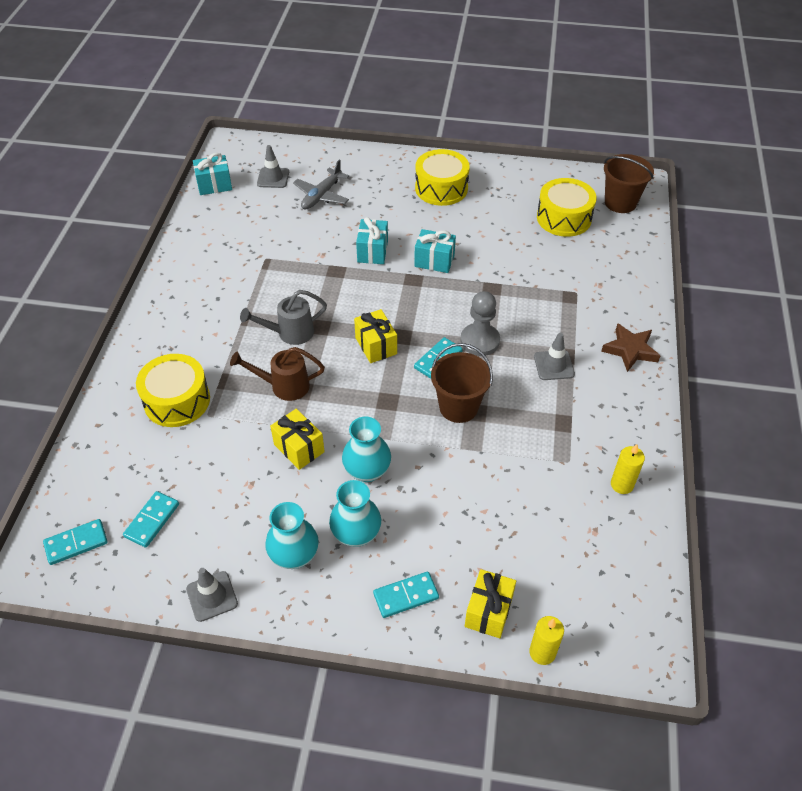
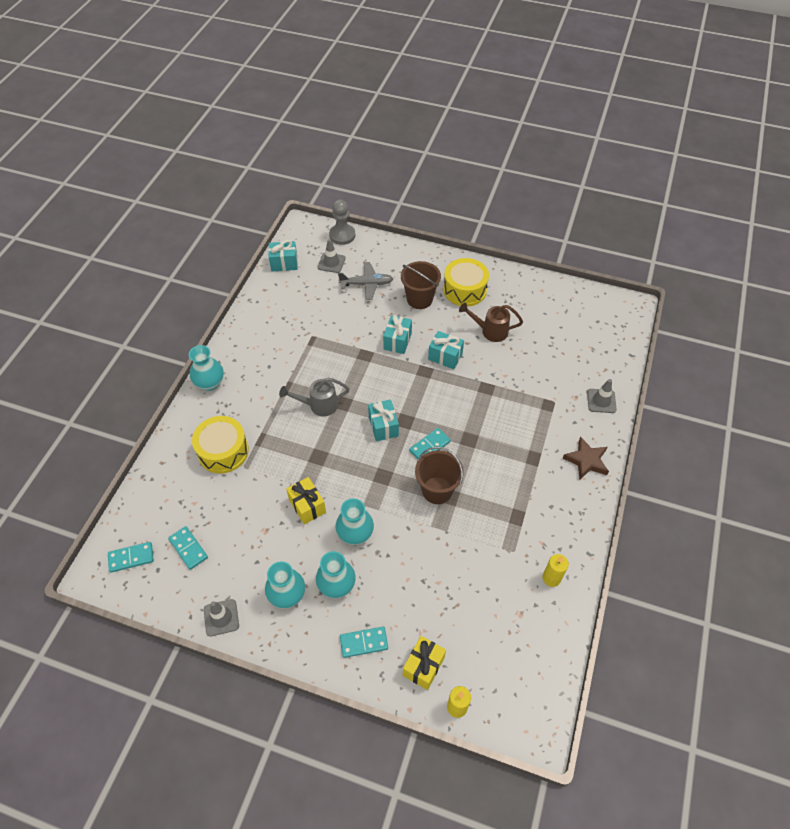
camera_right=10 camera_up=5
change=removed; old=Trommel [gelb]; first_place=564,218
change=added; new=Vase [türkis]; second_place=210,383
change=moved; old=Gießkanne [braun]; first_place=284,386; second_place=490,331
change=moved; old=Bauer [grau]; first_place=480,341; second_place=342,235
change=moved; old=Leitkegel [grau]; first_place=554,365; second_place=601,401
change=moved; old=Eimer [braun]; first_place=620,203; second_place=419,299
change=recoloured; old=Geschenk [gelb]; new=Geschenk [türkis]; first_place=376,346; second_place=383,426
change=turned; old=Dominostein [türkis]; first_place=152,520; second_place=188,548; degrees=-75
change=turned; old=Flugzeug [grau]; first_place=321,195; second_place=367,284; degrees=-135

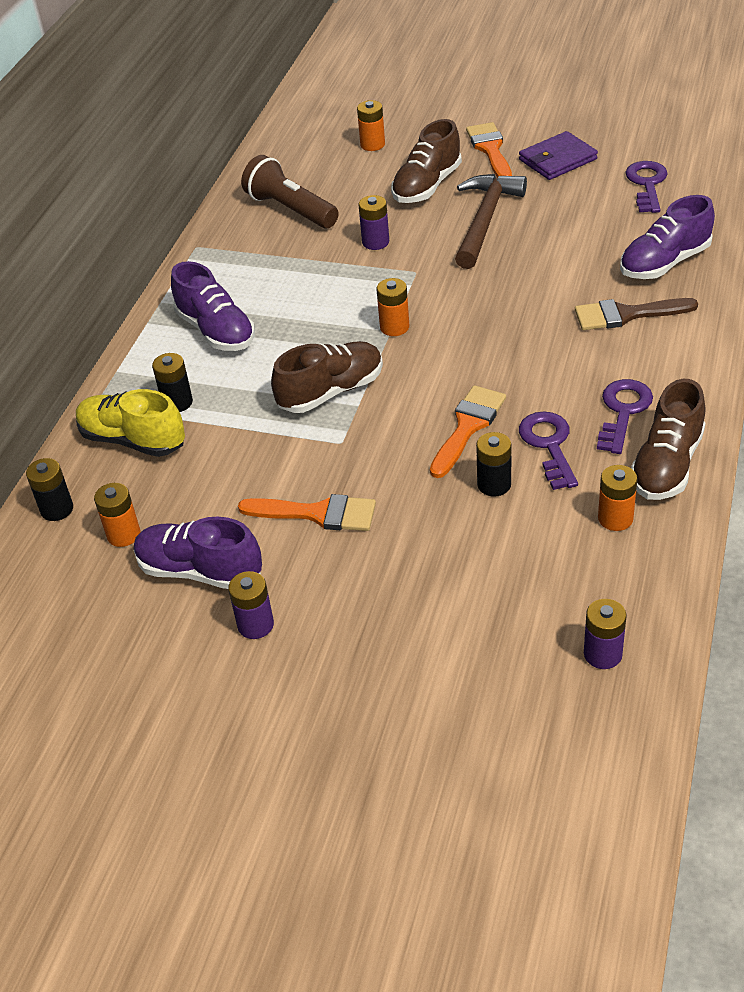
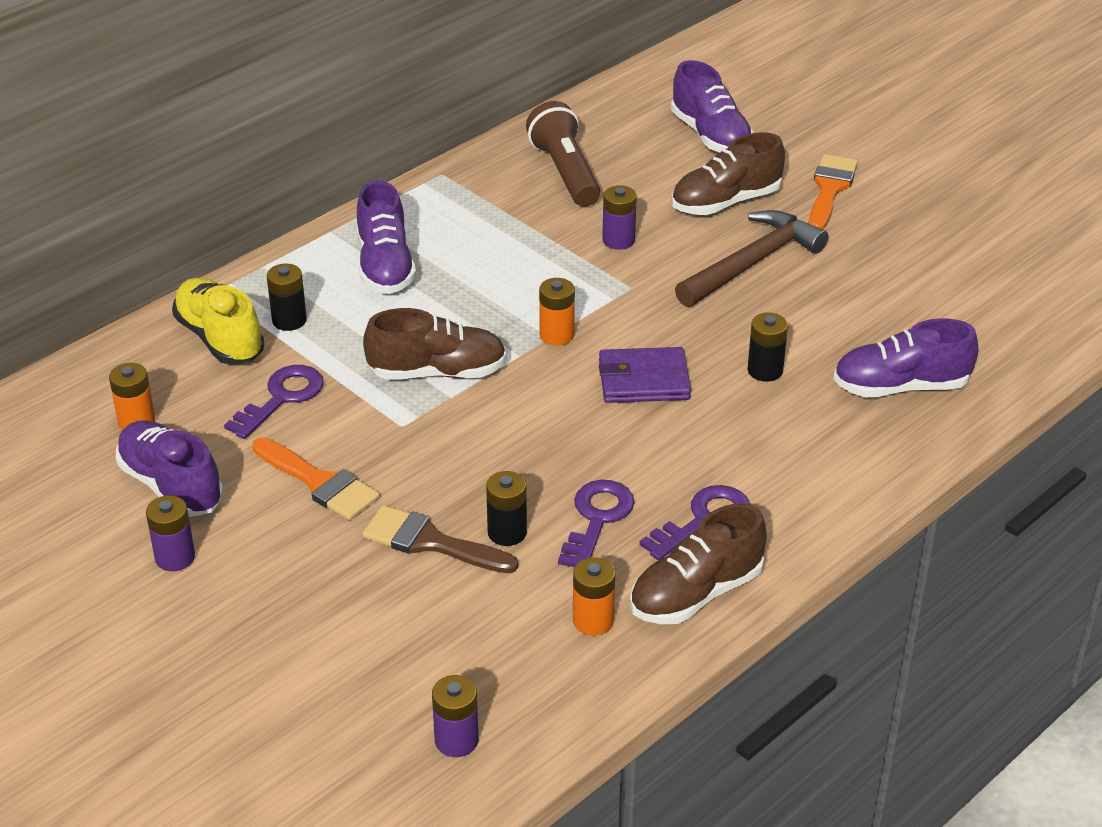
camera_right=25 camera_up=-5
change=removed; old=Pinsel [orange]; first_place=468,426
change=moved; old=Batterie [schwarz]; first_place=57,509; second_place=765,370
change=moved; old=Geldbörse [lila]; first_place=557,159; second_place=644,380
change=moved; old=Pinsel [braun]; first_place=626,315; second_place=430,542
change=moved; old=Schlüssel [lila]; first_place=647,184; second_place=281,398
change=replaced; old=Batterie [orange]; new=Schuh [lila]; first_place=372,144; second_place=710,136

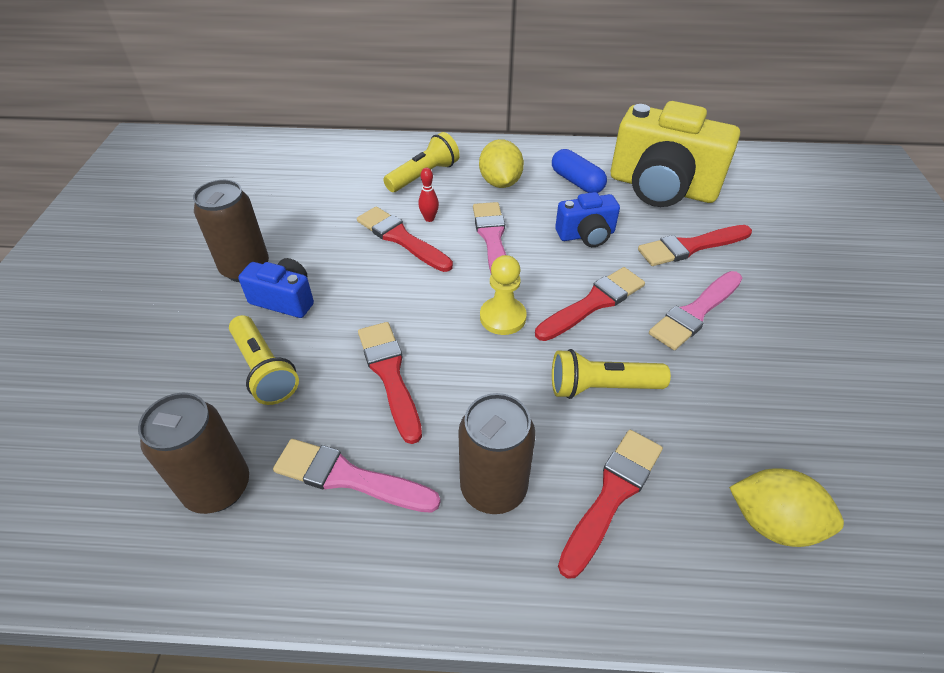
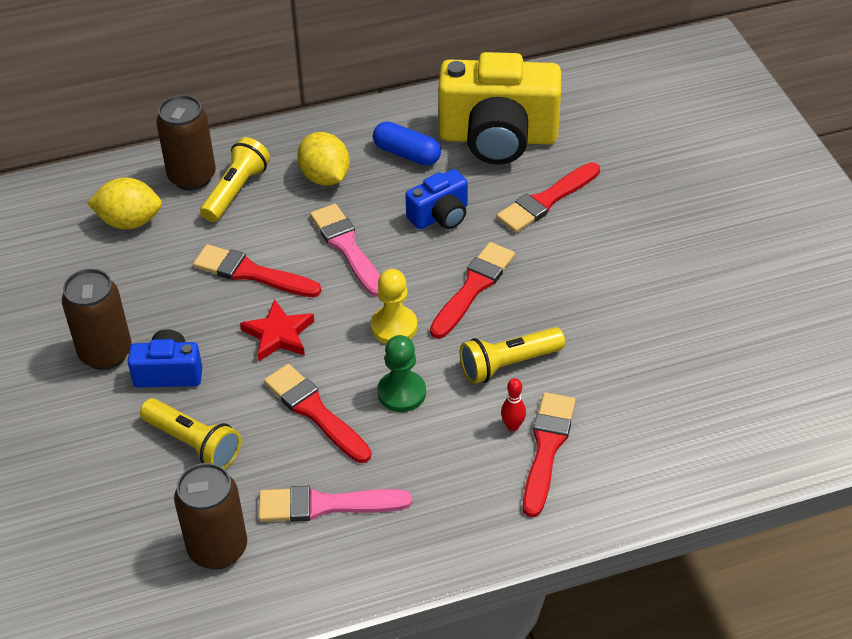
camera_right=-20 camera_up=0
change=removed; old=Pinsel [rosa]; first_place=695,312
change=added; new=Stern [rot]; second_place=278,334
change=added; new=Bauer [grün]; second_place=401,393
change=moved; old=Bowlingkegel [rot]; first_place=429,218; second_place=512,426
change=moved; old=Dose [braun]; first_place=493,488; second_place=192,177
change=moved; old=Zitrone [gelb]; first_place=772,522; second_place=129,221

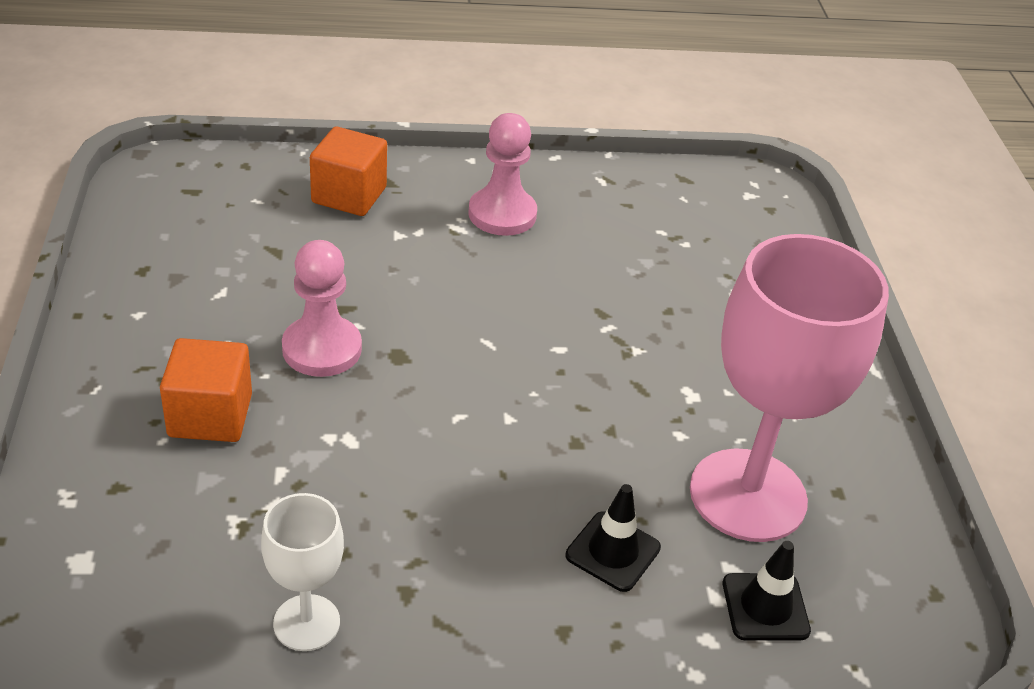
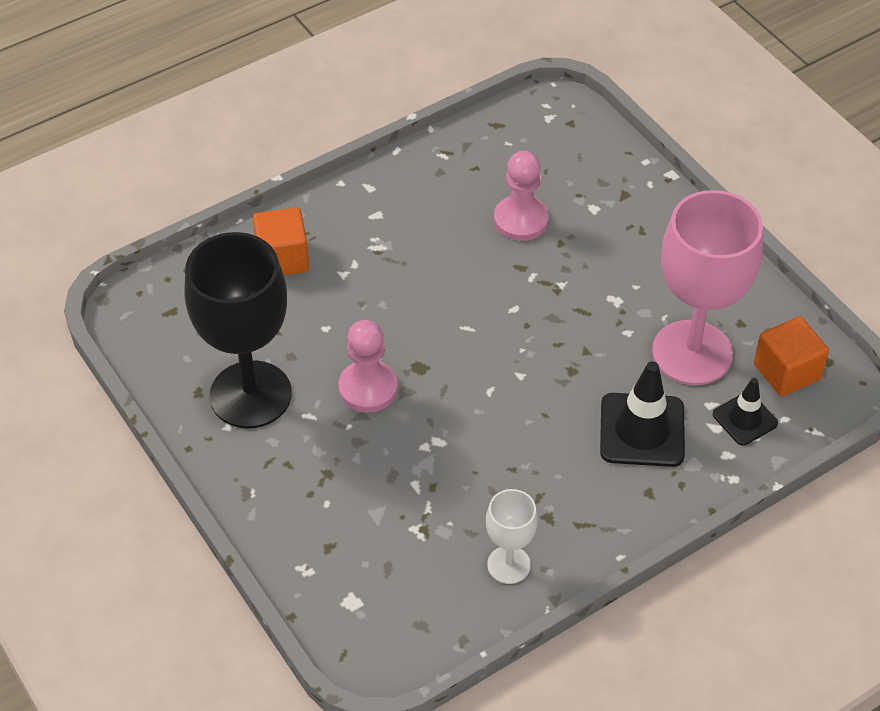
camera_right=-25 camera_up=10
change=added; new=Kelch [schwarz]; second_place=250,395
change=moved; old=Kubus [orange]; first_place=210,415; second_place=786,371
change=moved; old=Bauer [rosa]; first_place=502,214; second_place=521,220
change=resized; old=Leitkegel [schwarz]; first_place=613,551; second_place=642,430; factor=1.64

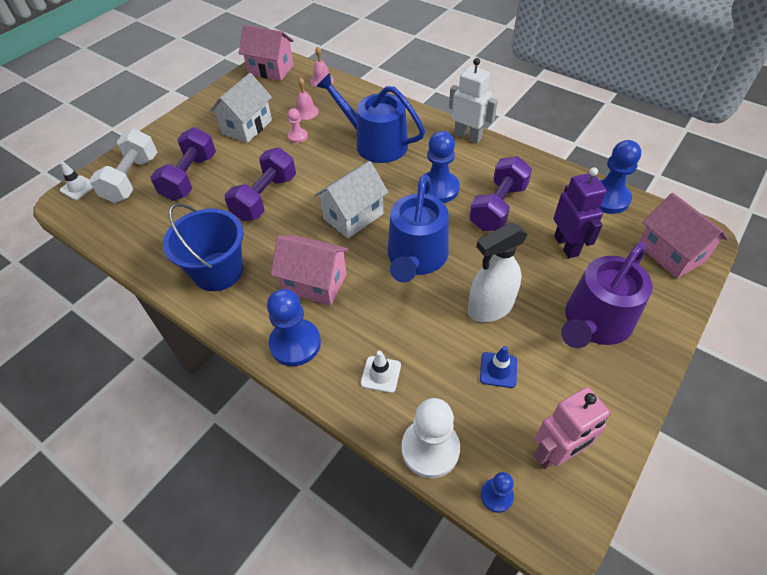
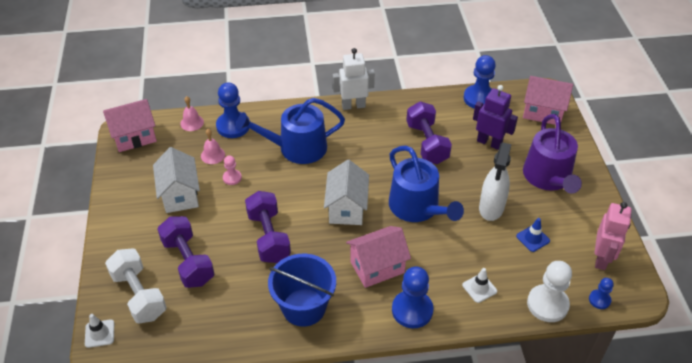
camera_right=-45 camera_up=-5
change=moved; old=Bauer [blau]; first_place=438,188; second_place=233,126

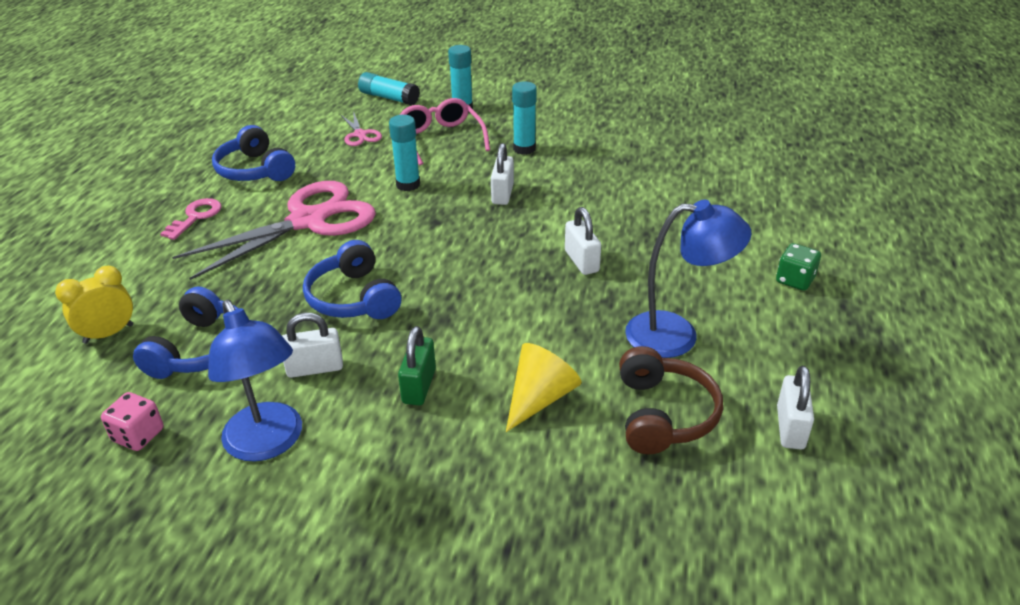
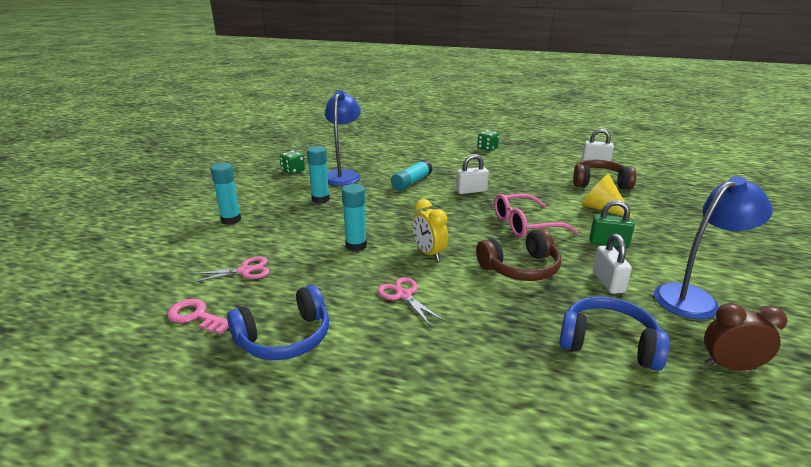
camera_right=-85 camera_up=-10
change=removed; old=Vorhängeschloss [weiß]; first_place=502,194
change=added; new=Spielwürfel [grün]; second_place=293,171
change=moved; old=Wecker [gelb]; first_place=108,334; second_place=429,253
change=moved; old=Schlüssel [rosa]; first_place=196,217; second_place=196,316
change=moved; old=Klebestift [türkis]; first_place=389,98; second_place=411,182
change=moved; old=Brille [rosa]; first_place=440,138; second_place=524,225
change=moved; old=Lampe [blau]; first_place=677,335; second_place=343,175
change=replaced; old=Spielwürfel [rosa]; new=Wecker [braun]; first_place=138,435; second_place=730,367
change=recoloured; old=Kopfhörer [blau]; new=Kopfhörer [braun]; first_place=354,298; second_place=520,268
change=resized; old=Schere [rosa]; first_place=308,221; second_place=404,295; factor=0.43

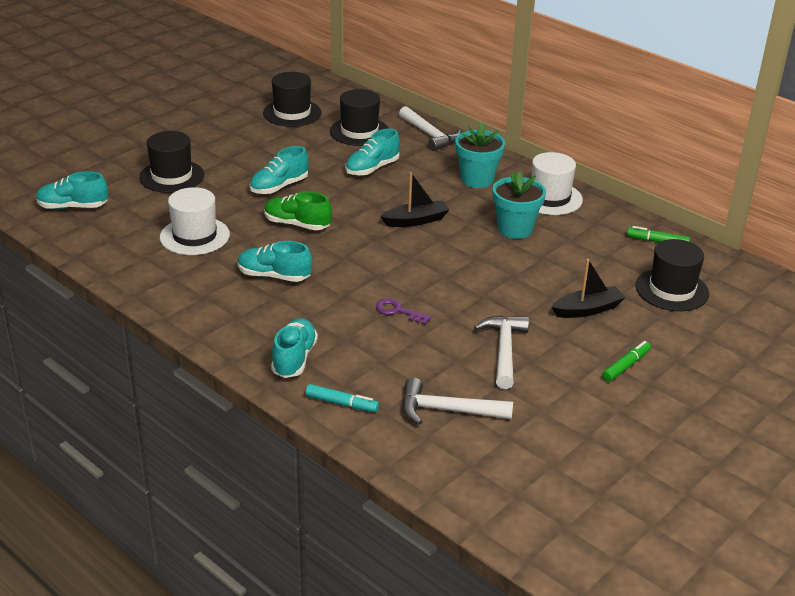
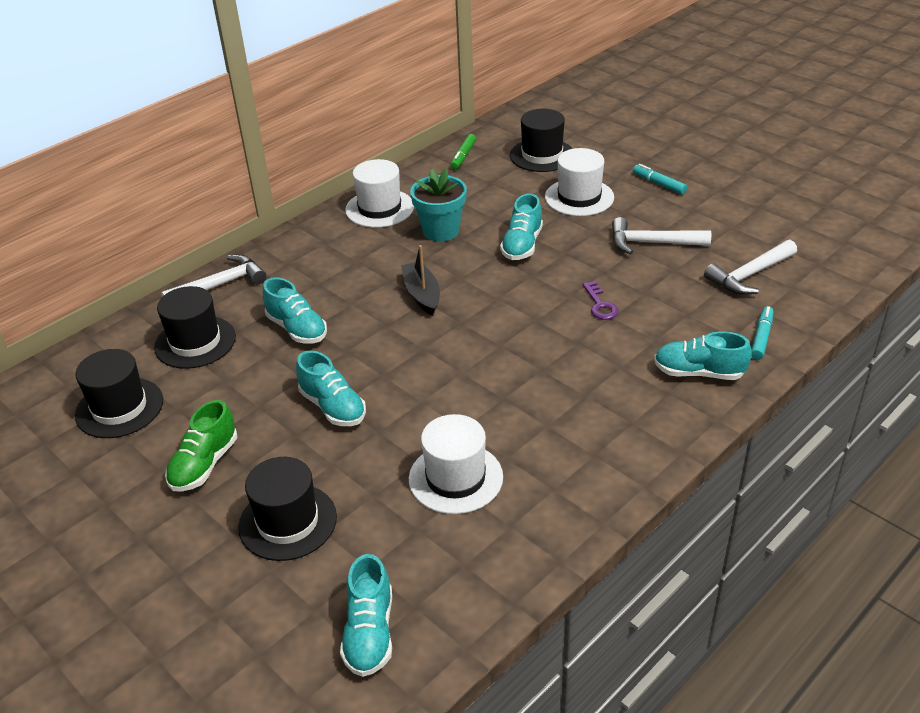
camera_right=-85 camera_up=5
change=removed; old=Blumentopf [türkis]; first_place=477,179
change=moved; old=Schuh [türkis]; first_place=274,276; second_place=522,245
change=moved; old=Schuh [grün]; first_place=297,224; second_place=204,464
change=replaced; old=Boot [schwarz]; new=Hut [weiß]; first_place=587,310; second_place=579,197
change=recoloured; old=Filzstift [grün]; new=Filzstift [türkis]; first_place=626,366; second_place=659,184
change=turned; old=Schlüssel [lila]; first_place=398,311; second_place=600,305; degrees=-45
change=turned; old=Hammer [weiß]; first_place=448,410; second_place=750,275; degrees=45

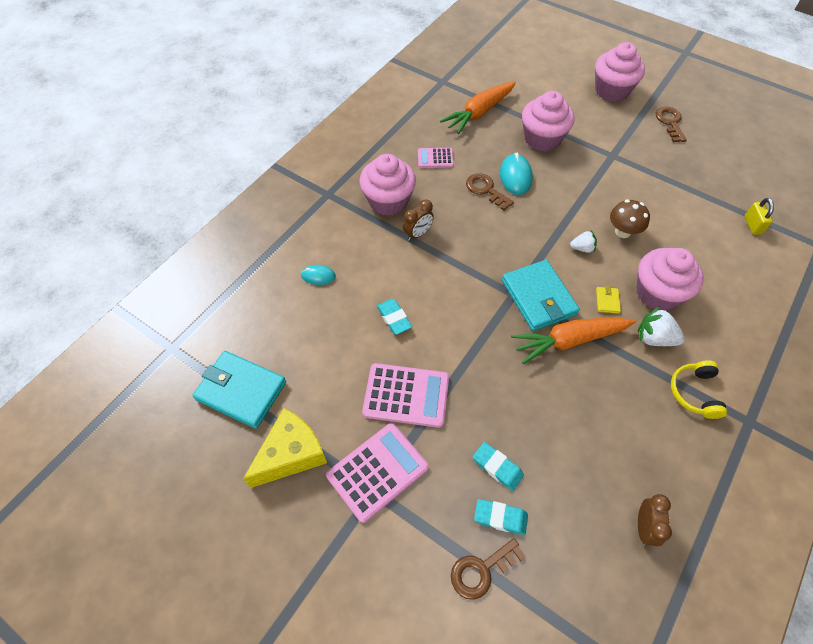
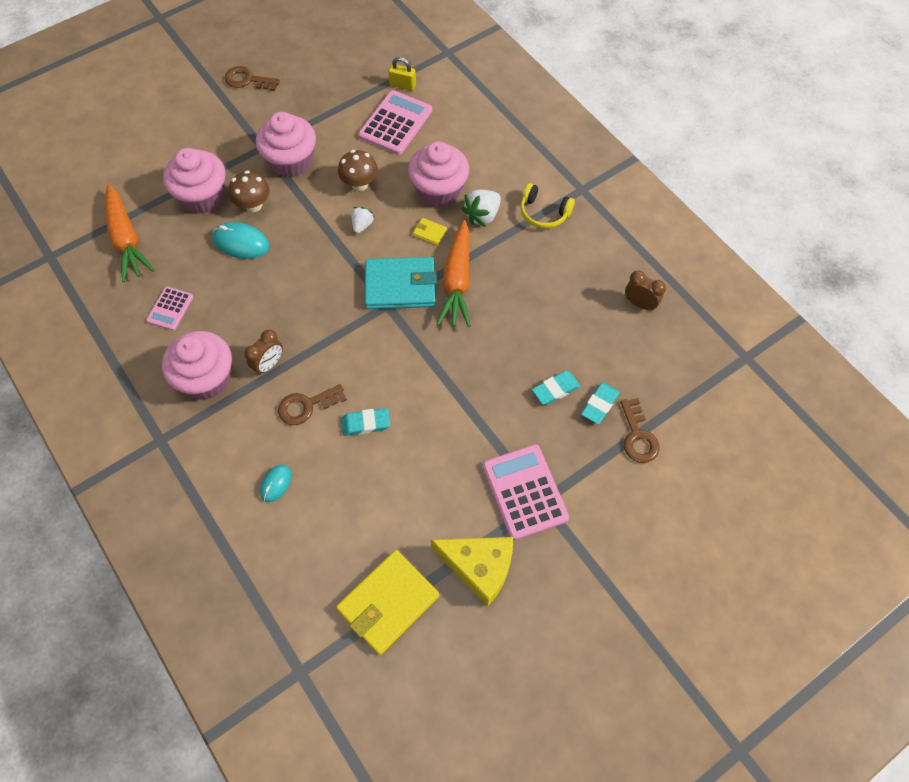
camera_right=-70 camera_up=5
change=added; new=Pilz [braun]; second_place=253,205
change=moved; old=Taschenrechner [rosa]; first_place=406,395; second_place=395,123
change=moved; old=Schlüssel [braun]; first_place=486,190; second_place=306,406
change=moved; old=Muffin [rosa]; first_place=611,90; second_place=291,161
change=recoloured; old=Geldbörse [türkis]; new=Geldbörse [gelb]; first_place=241,391; second_place=388,603
change=turned; old=Käse [gelb]; first_place=291,454; second_place=479,567; degrees=135
change=turned; old=Wecker [braun]; first_place=417,234; second_place=269,364; degrees=60

